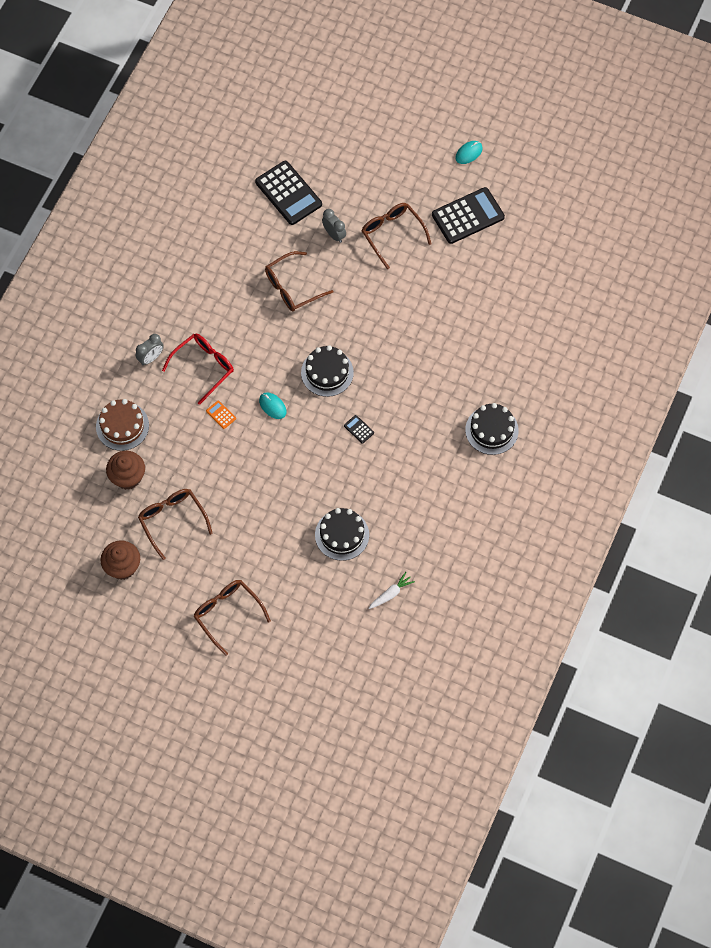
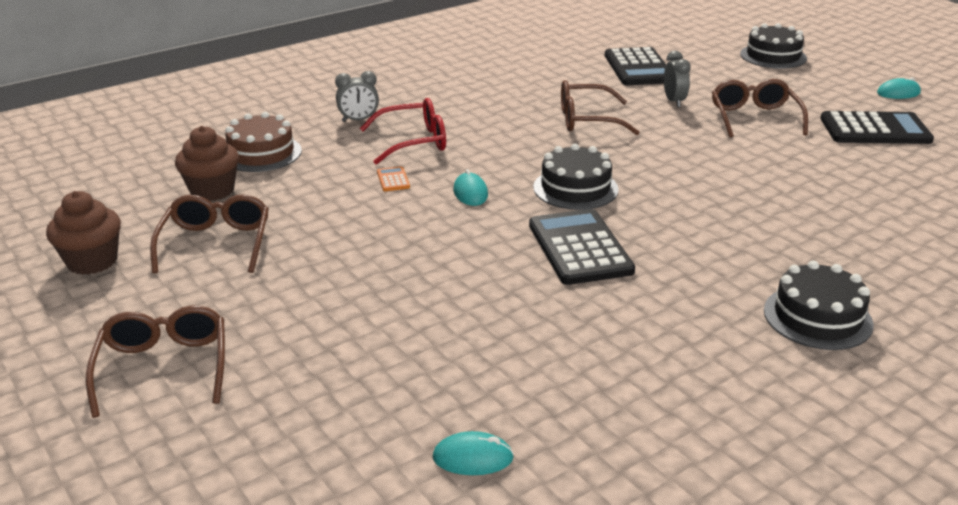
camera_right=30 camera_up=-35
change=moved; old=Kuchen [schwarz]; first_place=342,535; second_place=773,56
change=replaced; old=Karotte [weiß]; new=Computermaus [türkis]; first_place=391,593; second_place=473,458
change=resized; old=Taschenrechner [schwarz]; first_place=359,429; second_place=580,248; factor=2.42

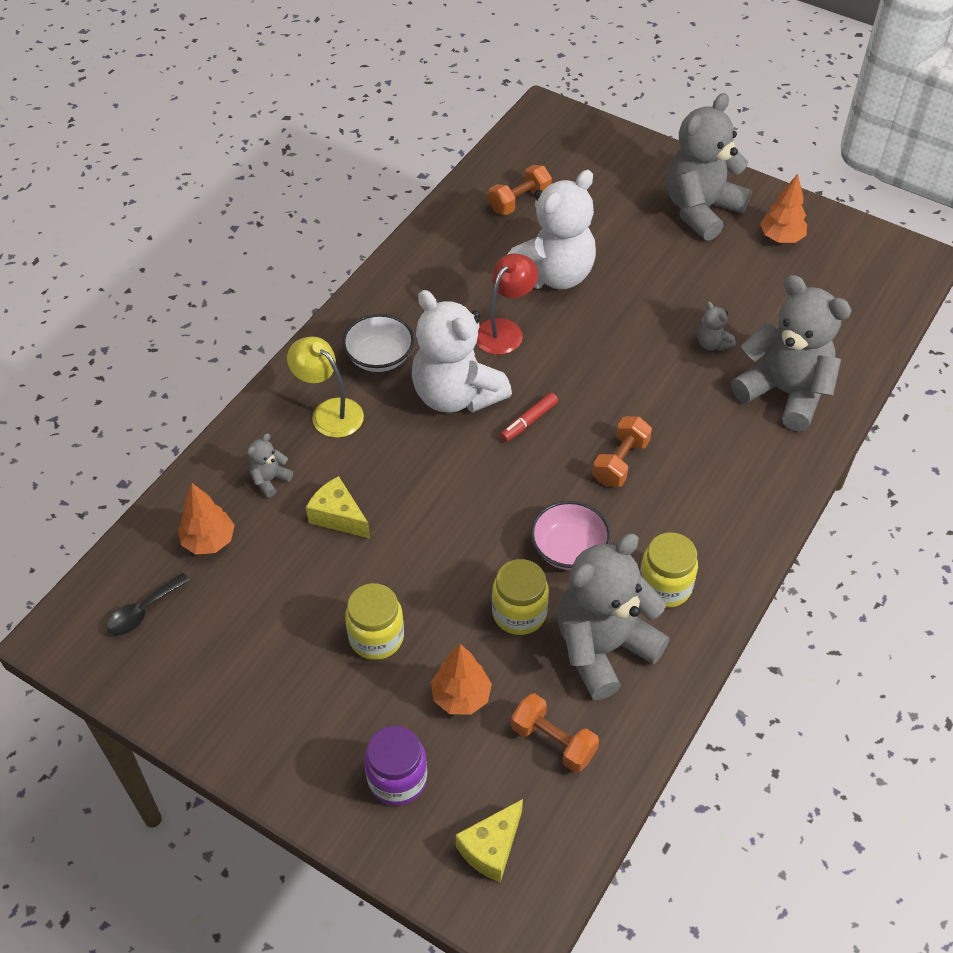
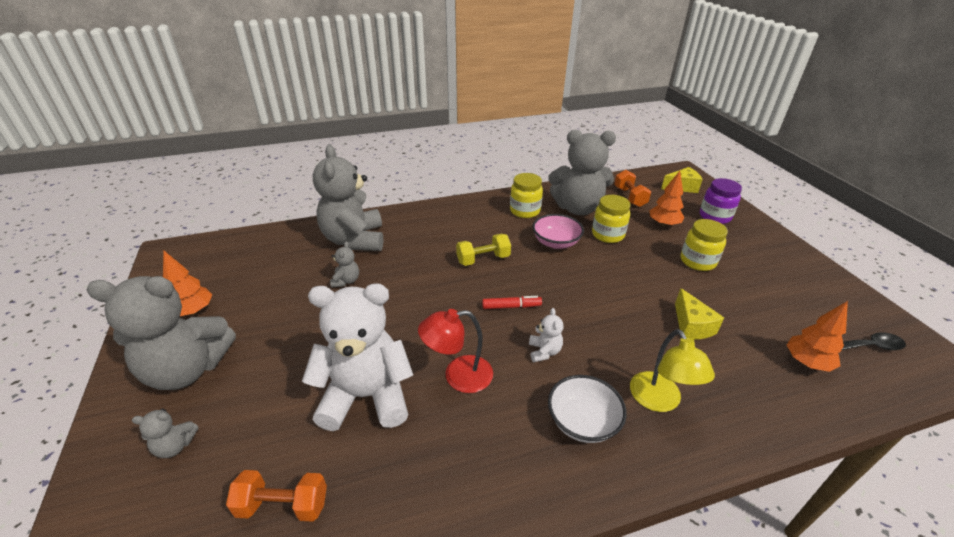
camera_right=-140 camera_up=-15
change=moved; old=Teddybär [grau]; first_place=270,480; second_place=175,446
change=recoloured; old=Hantel [orange]; new=Hantel [gelb]; first_place=620,462; second_place=483,259
change=resized; old=Teddybär [weiß]; first_place=456,395; second_place=544,351; factor=0.41

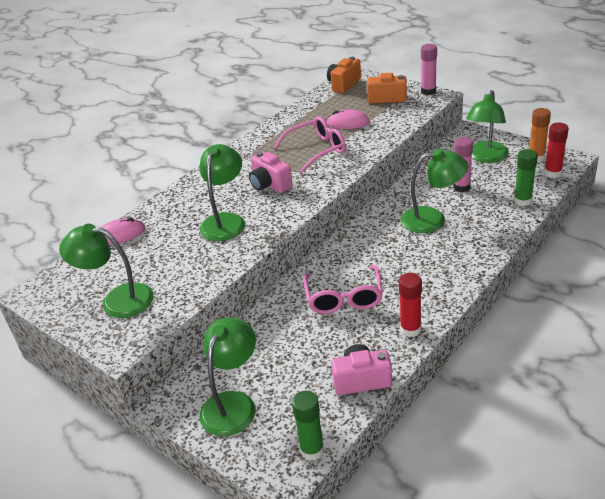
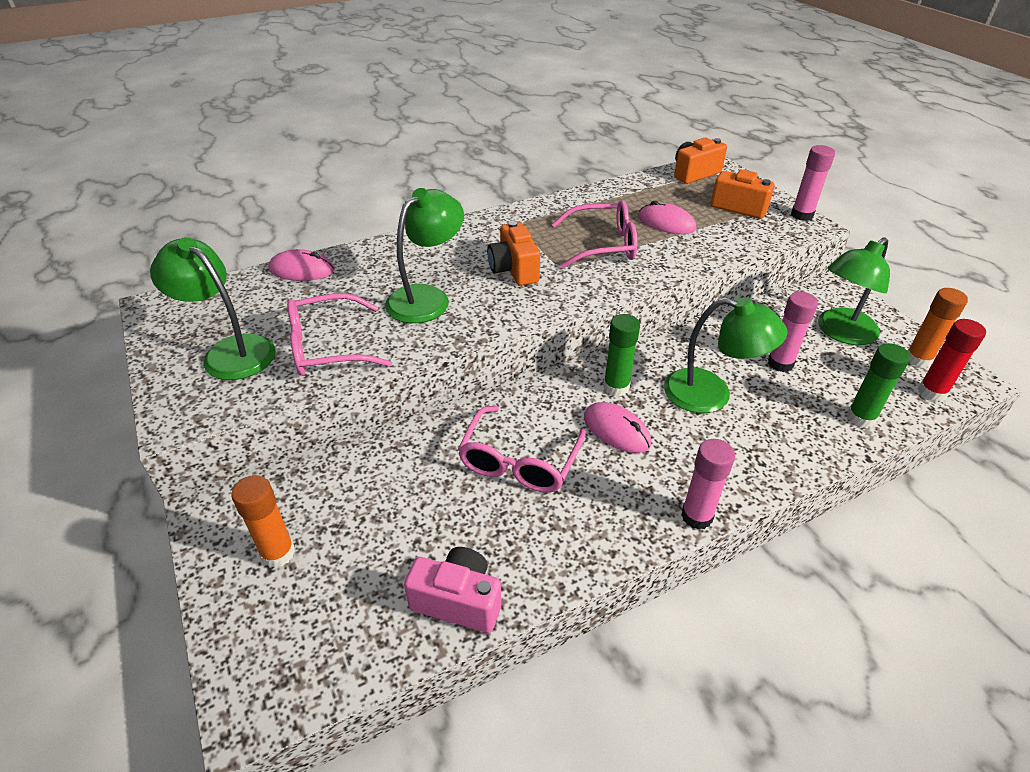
camera_right=20 camera_up=5
change=removed; old=Klebestift [rot]; first_place=410,329
change=added; new=Brille [rosa]; second_place=327,347
change=added; new=Computermaus [rosa]; second_place=616,430
change=added; new=Klebestift [rosa]; second_place=696,516
change=moved; old=Klebestift [grün]; first_place=312,450; second_place=616,387
change=replaced; old=Lampe [grün]; new=Klebestift [orange]; first_place=233,403; second_place=278,553
change=recoloured; old=Kamera [rosa]; new=Kamera [orange]; first_place=270,184; second_place=514,270

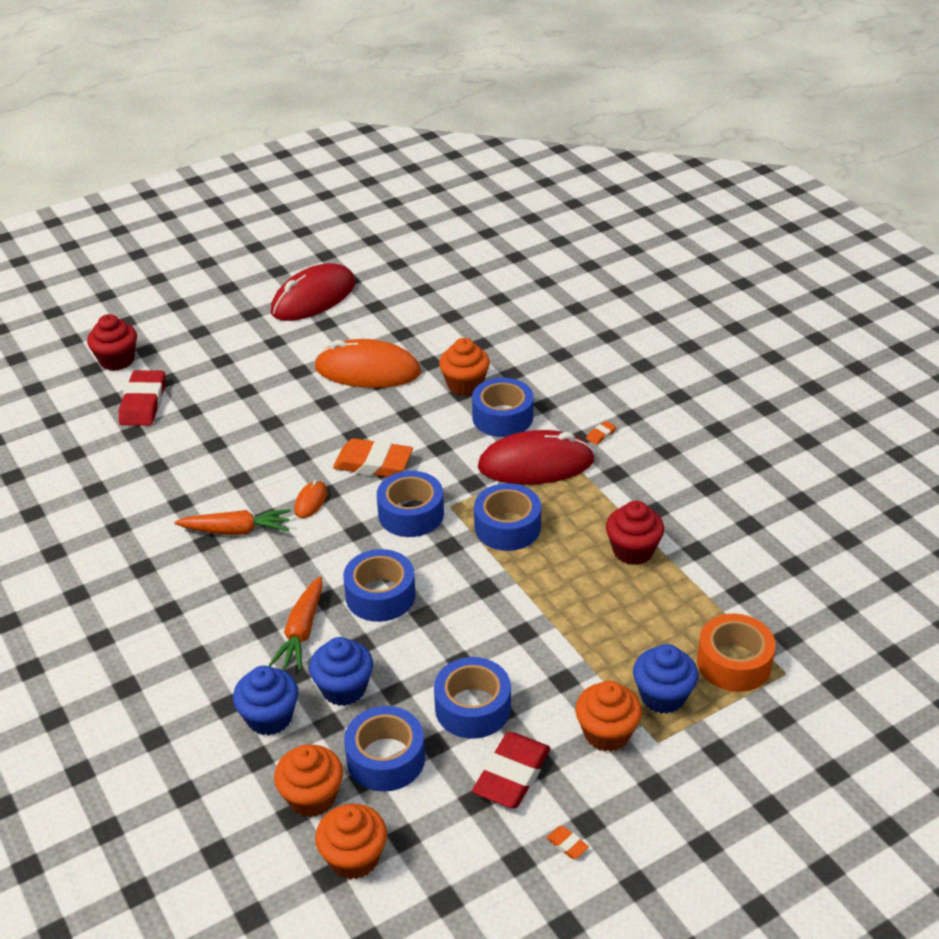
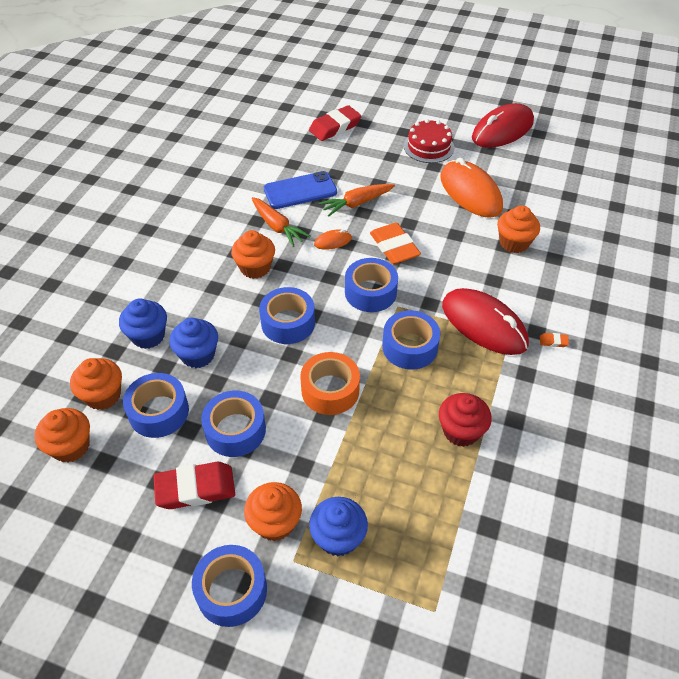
camera_right=50 camera_up=10
change=removed; old=Muffin [rot]; first_place=117,360
change=removed; old=Radiergummi [orange]; first_place=567,844
change=added; new=Muffin [orange]; second_place=255,268
change=added; new=Handy [blau]; second_place=300,191
change=added; new=Kuchen [rot]; second_place=428,147
change=moved; old=Karotte [orange]; first_place=301,631; second_place=357,203
change=moved; old=Klebeband [blau]; first_place=502,417; second_place=232,590
change=moved; old=Klebeband [orange]; first_place=734,663; second_place=330,390
change=turned; old=Computermaus [rot]; first_place=313,298; second_place=502,130; degrees=-45

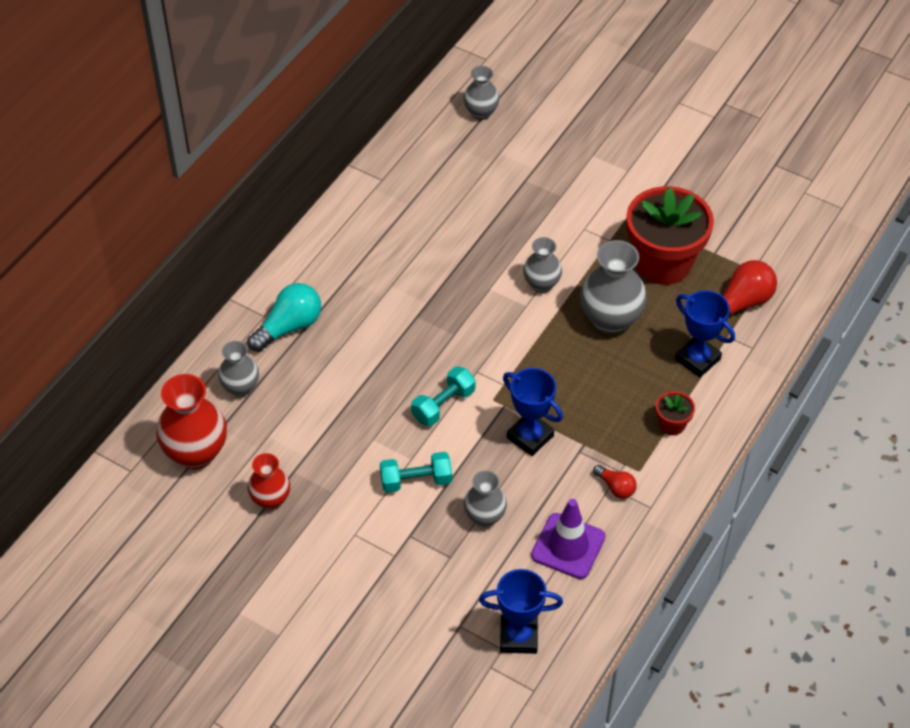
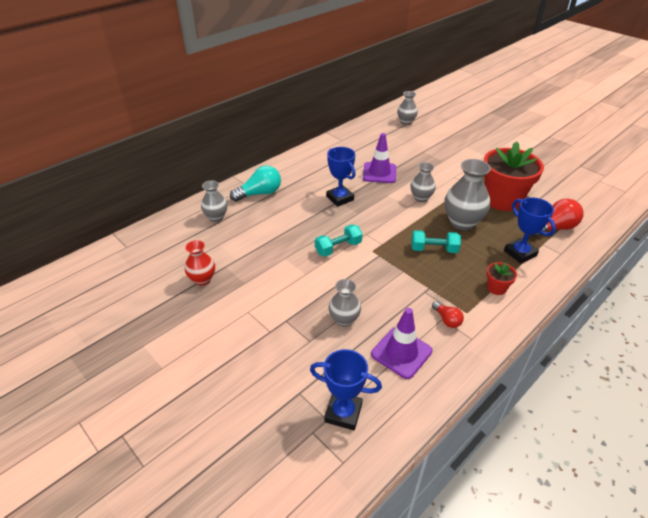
camera_right=15 camera_up=-10
change=removed; old=Vase [rot]; first_place=196,453
change=added; new=Leitkegel [lila]; second_place=379,173
change=moved; old=Hantel [türkis]; first_place=416,481; second_place=434,249
change=moved; old=Pokal [blau]; first_place=530,437; second_place=340,198

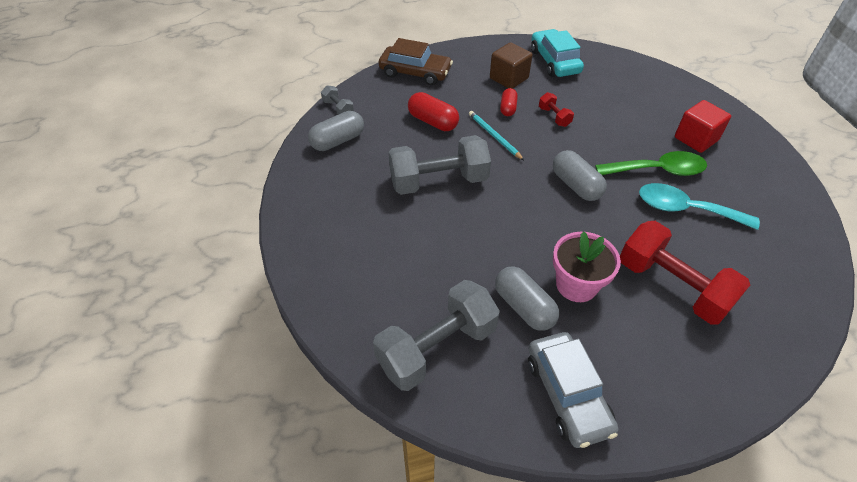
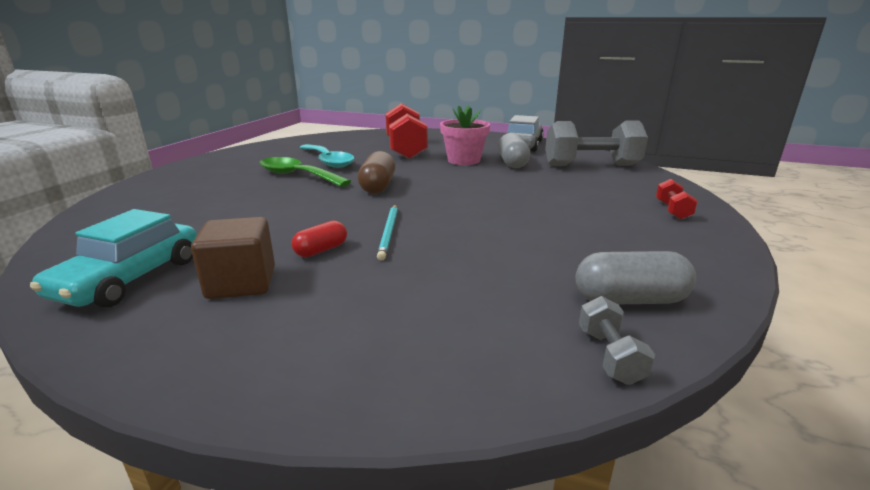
camera_right=-145 camera_up=-25
change=removed; old=Auto [braun]; first_place=415,73
change=removed; old=Hantel [grau]; first_place=438,181
change=removed; old=Kapsel [rot]; first_place=433,122
change=removed; old=Kubus [rot]; first_place=696,139
change=moved; old=Hantel [rot]; first_place=554,117; second_place=672,210
change=recoloured; old=Kapsel [grau]; new=Kapsel [braun]; first_place=576,185; second_place=378,186

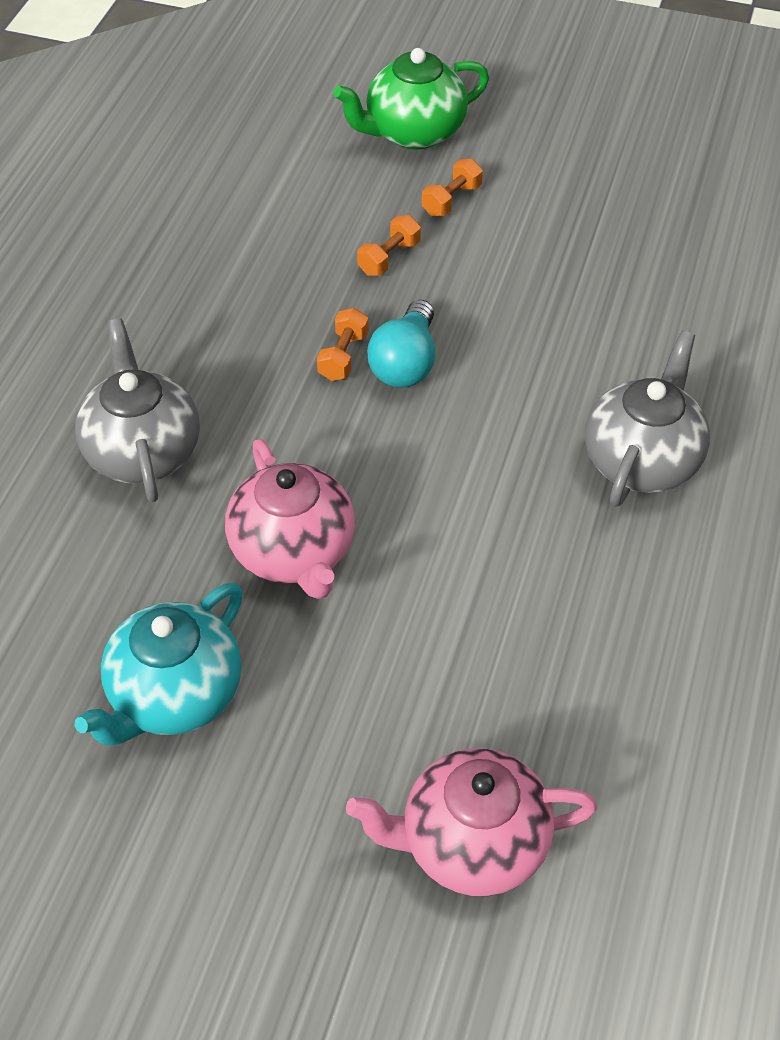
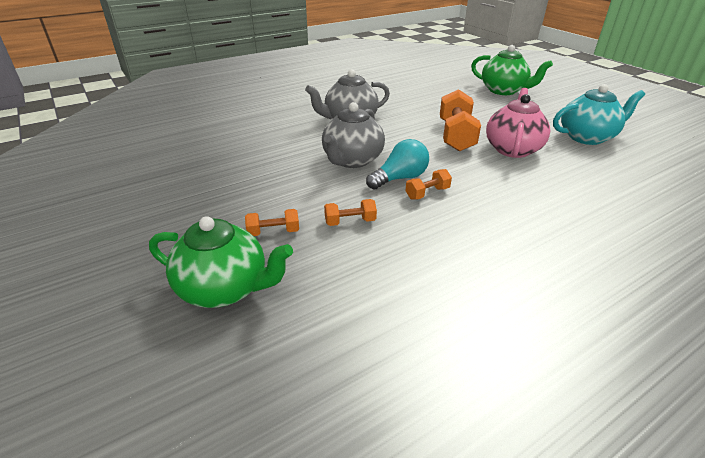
camera_right=-140 camera_up=-15
change=added; new=Hantel [orange]; second_place=456,136
change=moved; old=Teekanne [grau]; first_place=142,451; second_place=352,160
change=recoloured; old=Teekanne [rosa]; new=Teekanne [grün]; first_place=471,844; second_place=503,91

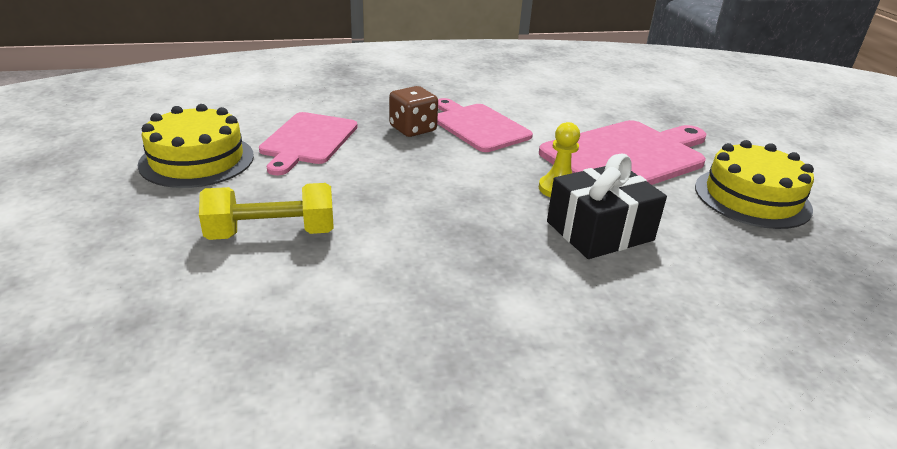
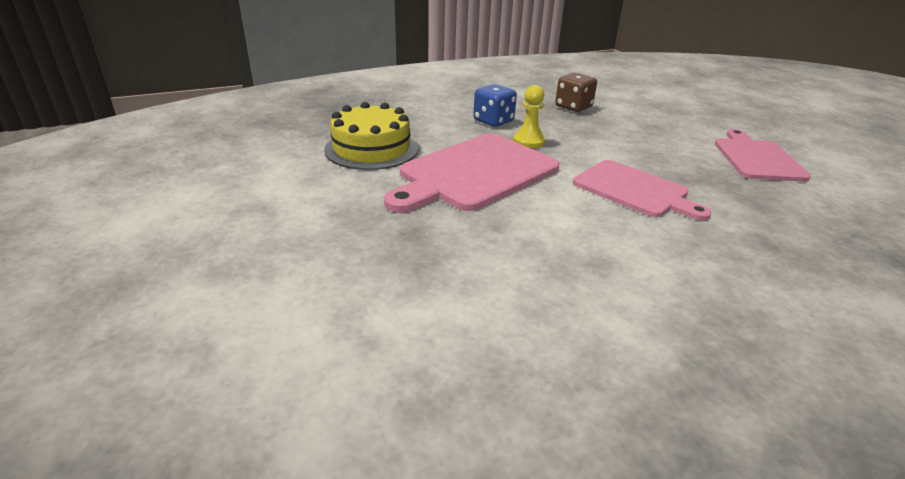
camera_right=170 camera_up=0
change=removed; old=Kuchen [gelb]; first_place=197,160
change=removed; old=Hantel [gelb]; first_place=272,233
change=moved; old=Spielwürfel [braun]; first_place=413,129; second_place=573,107
change=replaced; old=Geschenk [schwarz]; new=Spielwürfel [blau]; first_place=599,231; second_place=493,121

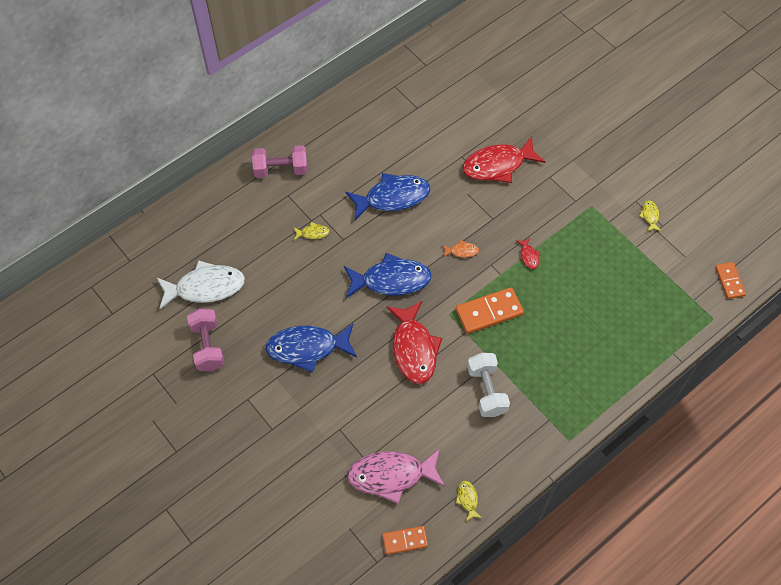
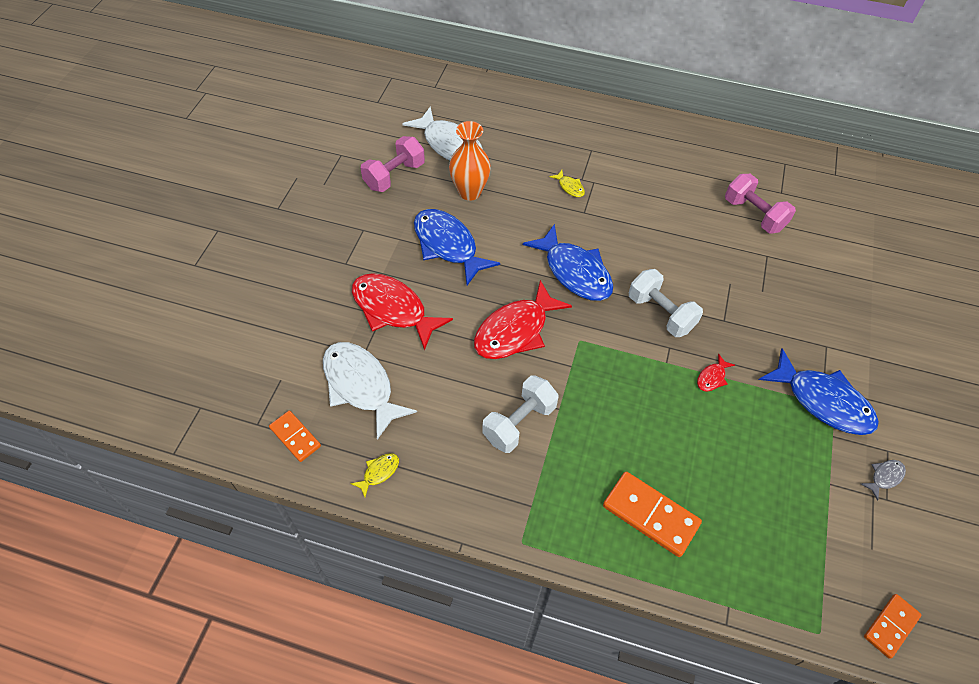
camera_right=55 camera_up=-5
change=added; new=Vase [orange]; second_place=470,192
change=moved; old=Hantel [rosa]; first_place=281,169; second_place=754,215
change=moved; old=Fisch [blau]; first_place=392,197; second_place=823,401
change=moved; old=Dominostein [orange]; first_place=489,312; second_place=650,515
change=moved; old=Fisch [rot]; first_place=497,165; second_place=393,309
change=replaced; old=Fisch [orange]; new=Hantel [weiß]; first_place=462,251; second_place=660,313
change=recoloured; old=Fisch [rosa]; new=Fisch [weiß]; first_place=391,475; second_place=361,386
change=recoloured; old=Fisch [gelb]; new=Fisch [grau]; first_place=650,216; second_place=884,477

